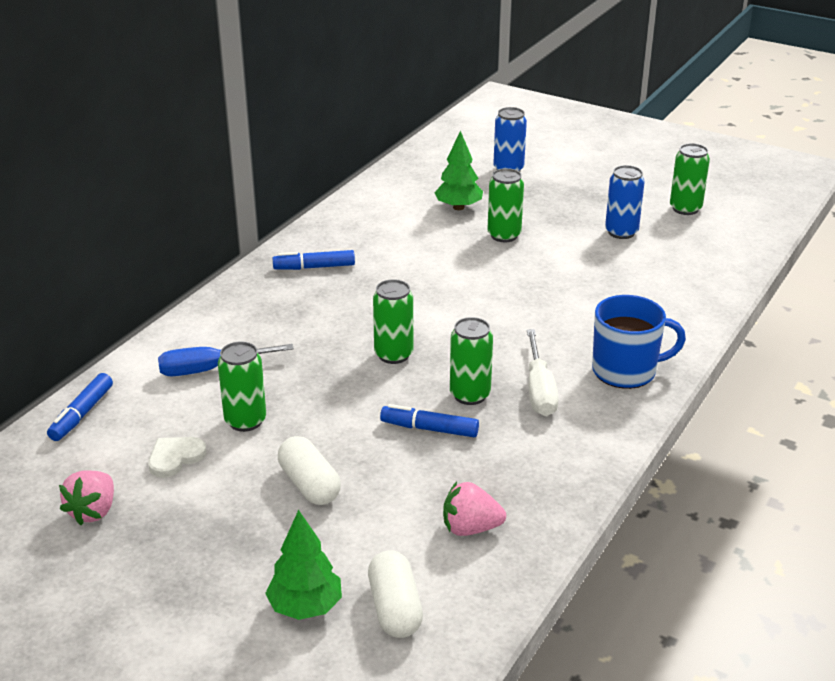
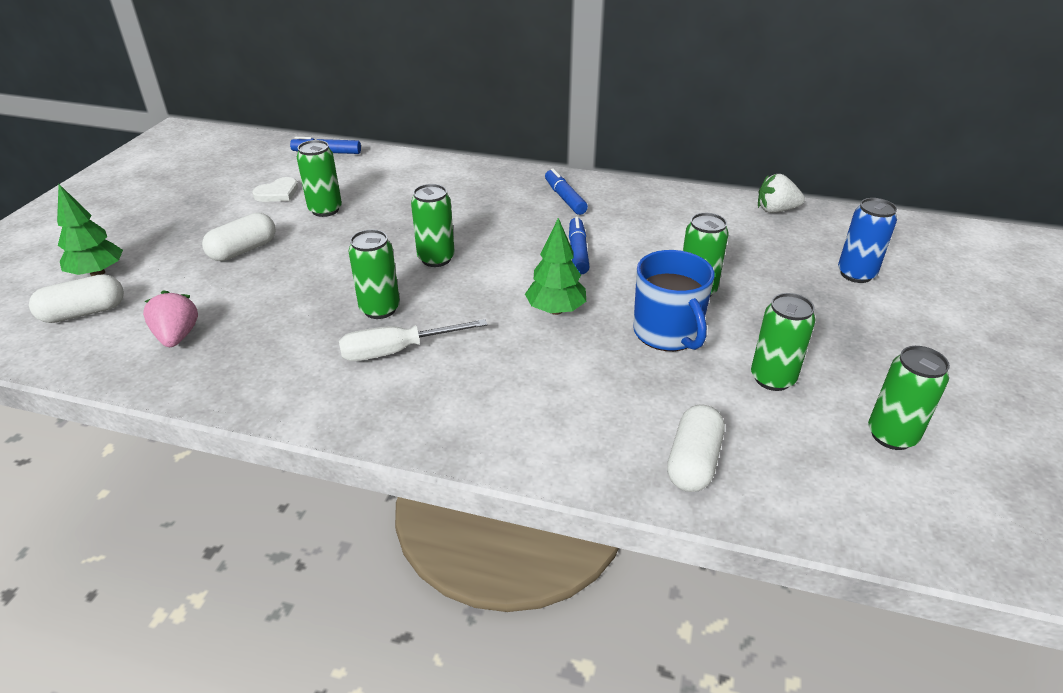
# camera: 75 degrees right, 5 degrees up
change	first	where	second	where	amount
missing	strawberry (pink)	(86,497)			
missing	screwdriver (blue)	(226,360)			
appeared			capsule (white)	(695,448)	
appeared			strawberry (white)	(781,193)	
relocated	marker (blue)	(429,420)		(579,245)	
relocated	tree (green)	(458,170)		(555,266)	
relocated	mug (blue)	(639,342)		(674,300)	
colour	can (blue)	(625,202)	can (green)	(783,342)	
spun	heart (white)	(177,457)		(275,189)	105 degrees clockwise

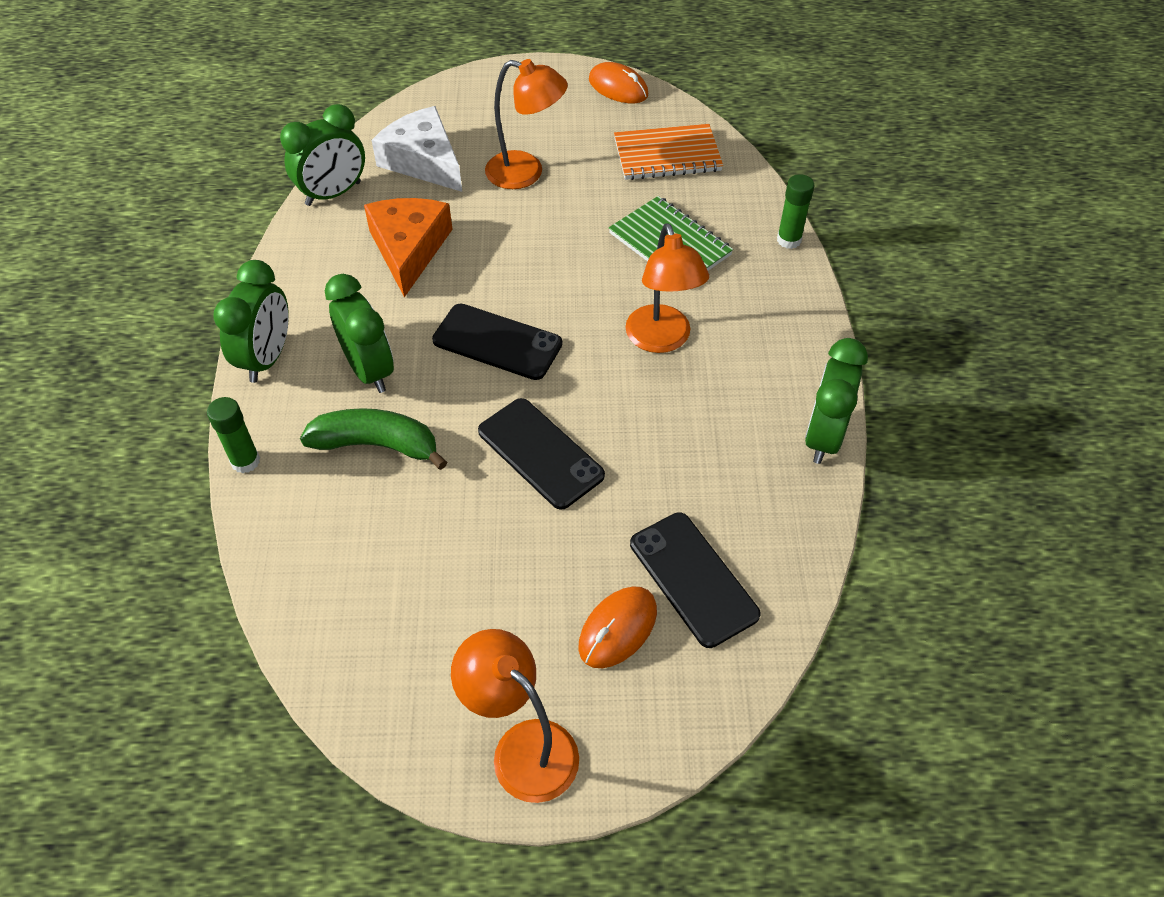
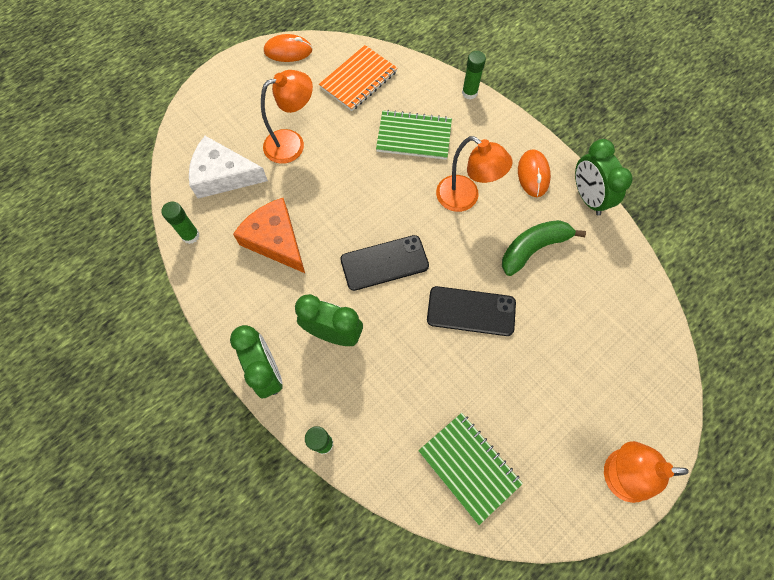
# camera: 40 degrees left, 15 degrees up
change	first	where	second	where	amount
missing	phone (black)	(695,580)			
appeared			notebook (green)	(470,469)	
relocated	banana (green)	(373,439)		(544,248)	
relocated	mouse (orange)	(617,627)		(534,173)	
exchanged	clock (green)	(322,155)	glue stick (green)	(180,223)	

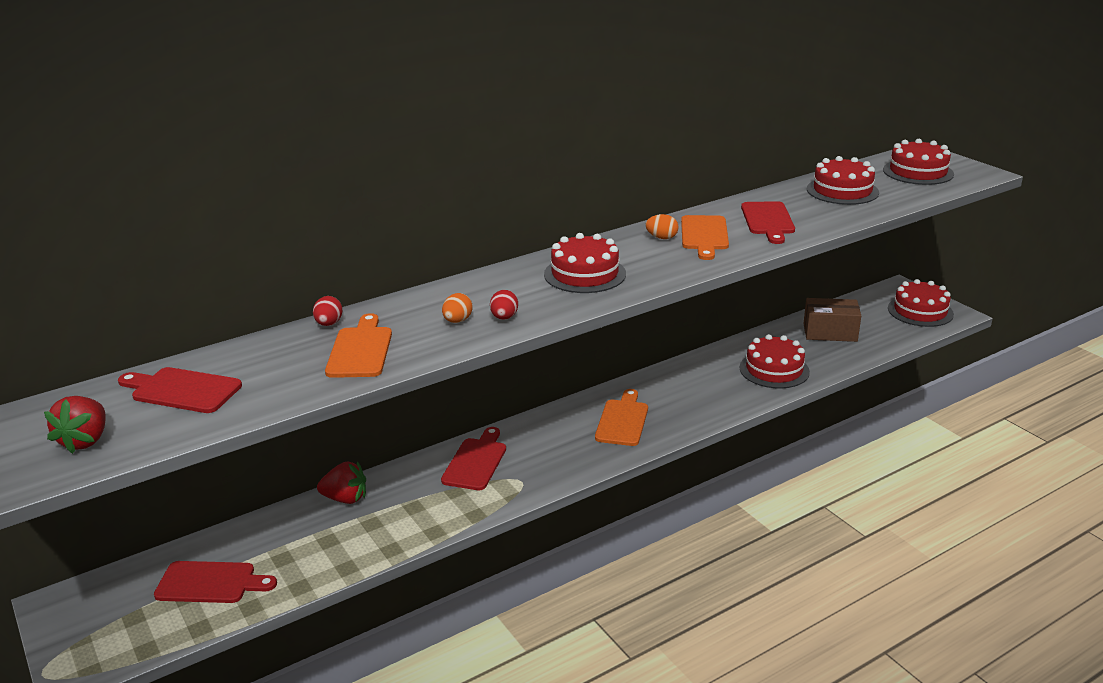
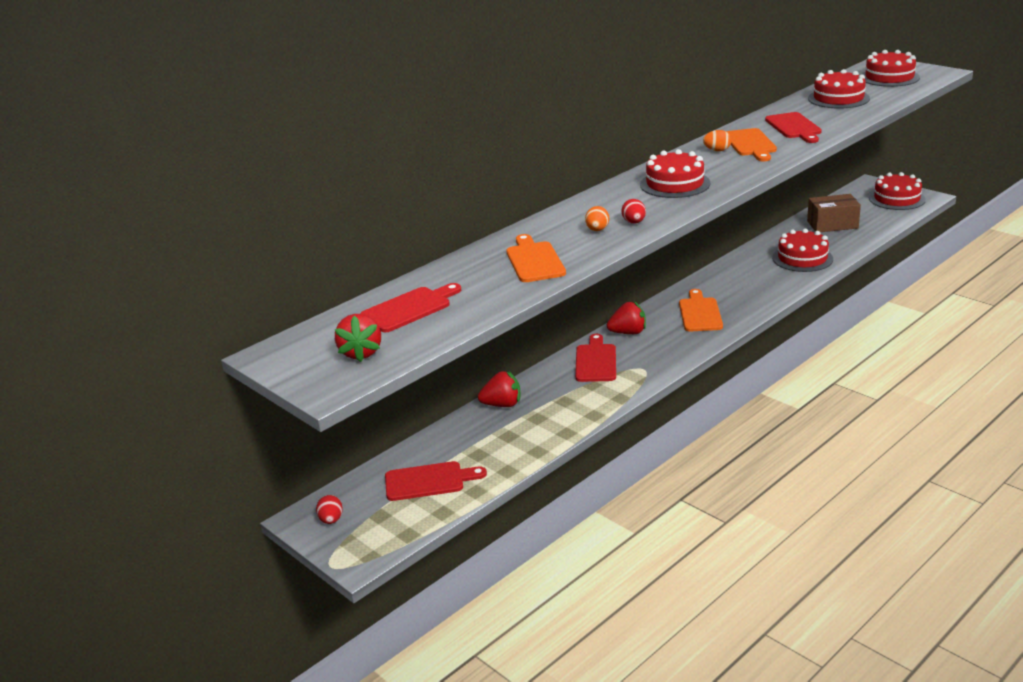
# camera: 10 degrees left, 0 degrees up
change	first	where	second	where	amount
appeared			strawberry (red)	(626,318)	
relocated	egg (red)	(327,311)		(329,509)	
spun	cutting board (red)	(180,390)		(410,307)	135 degrees clockwise

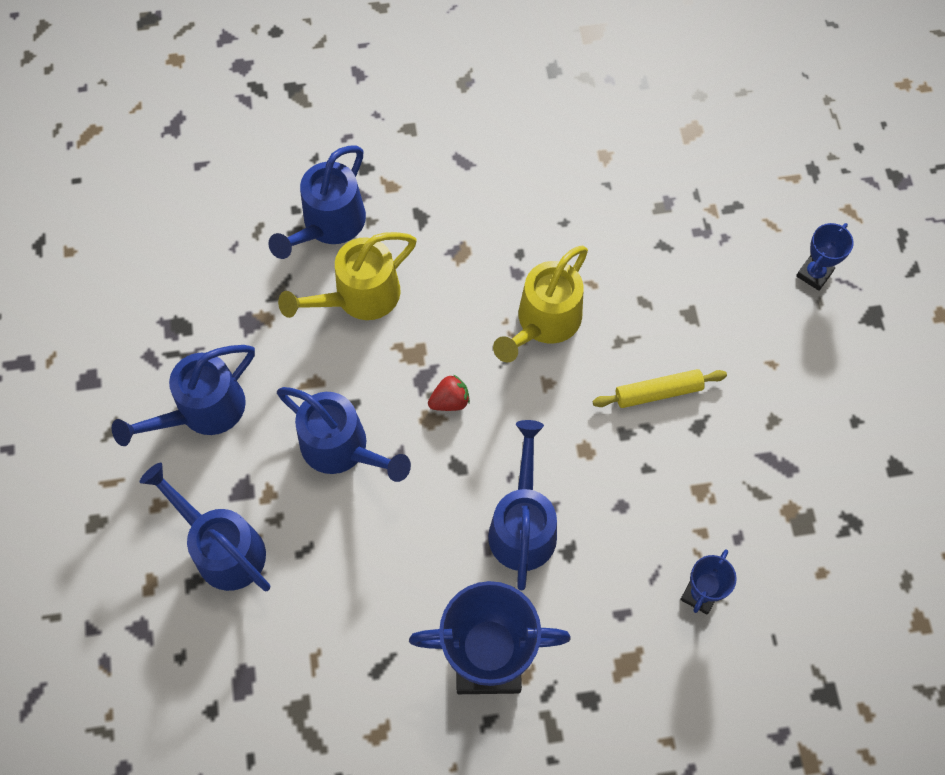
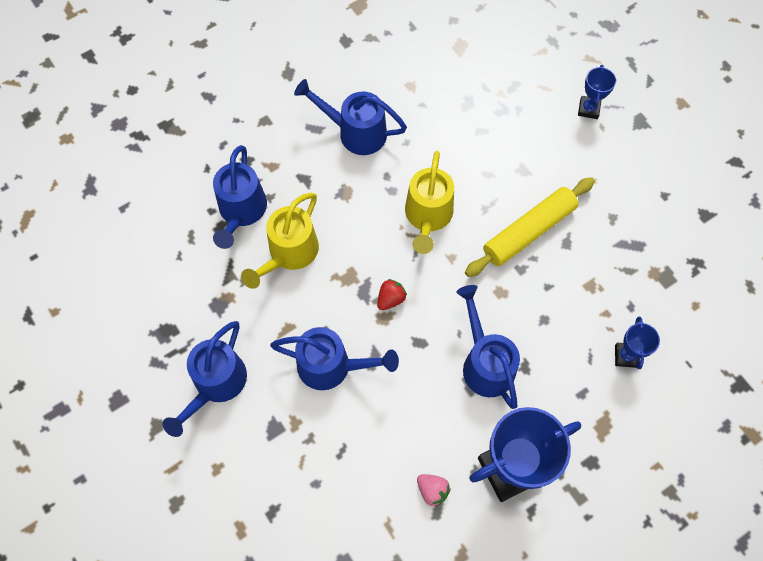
# camera: 25 degrees left, 0 degrees up
change	first	where	second	where	amount
appeared			strawberry (pink)	(434,491)	
relocated	watering can (blue)	(205,527)		(350,117)	
size	rolling pin (yellow)	(660,388)		(530,227)	x1.62

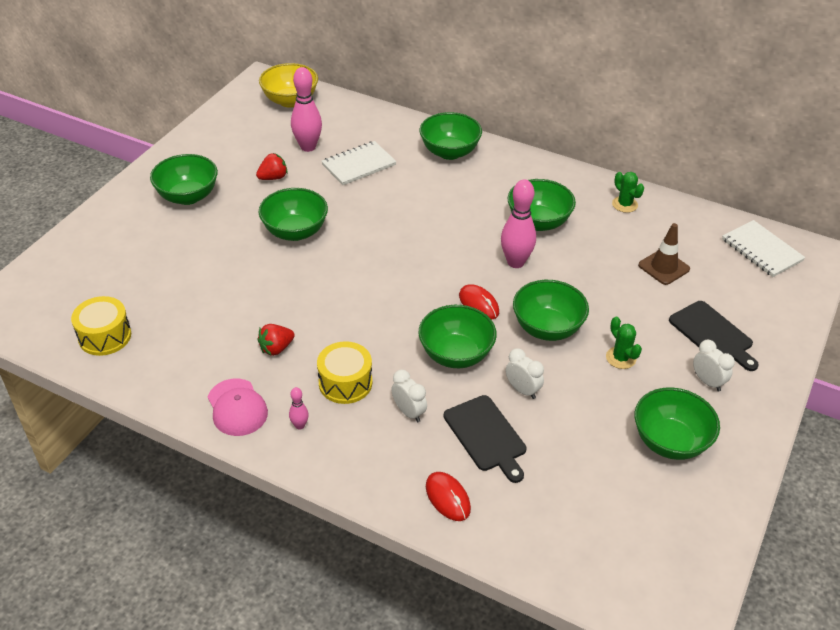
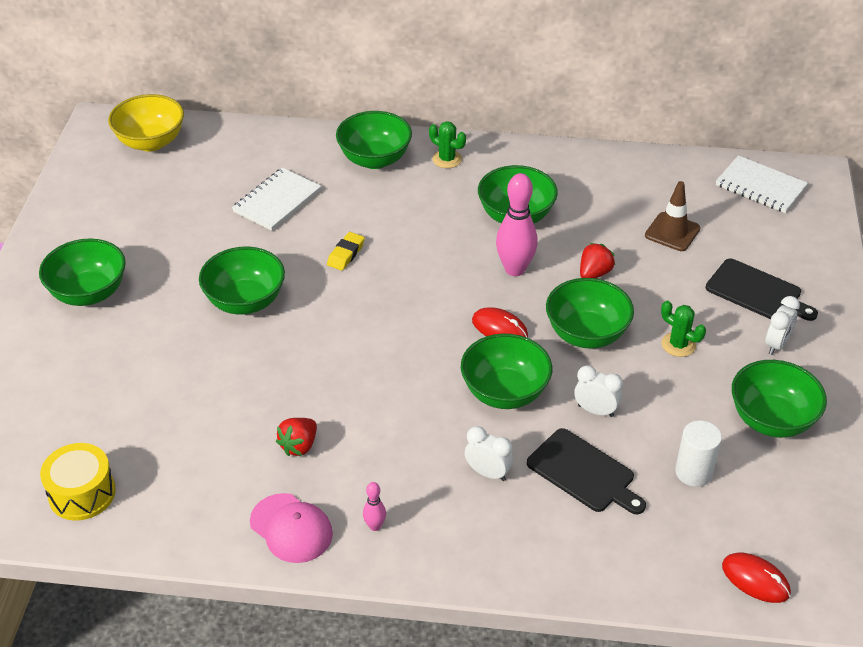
# camera: 20 degrees left, 0 degrees up
change	first	where	second	where	amount
missing	bowling pin (pink)	(306,109)			
missing	drum (yellow)	(344,372)			
appeared			eraser (yellow)	(346,251)	
appeared			cylinder (white)	(698,453)	
relocated	strawberry (red)	(272,166)		(597,260)	
relocated	mouse (red)	(448,496)		(756,578)	
relocated	cactus (green)	(628,192)		(447,144)	
spun	clock (white)	(714,366)		(782,325)	90 degrees clockwise

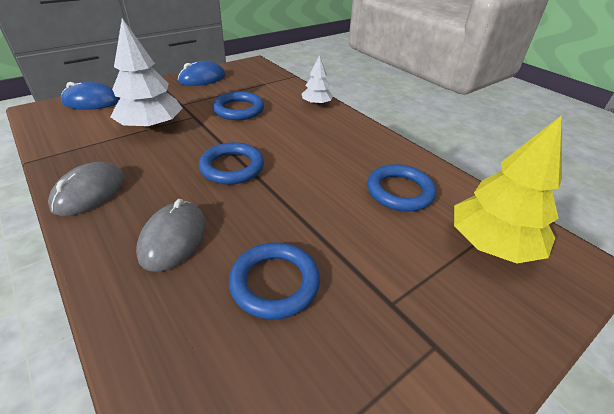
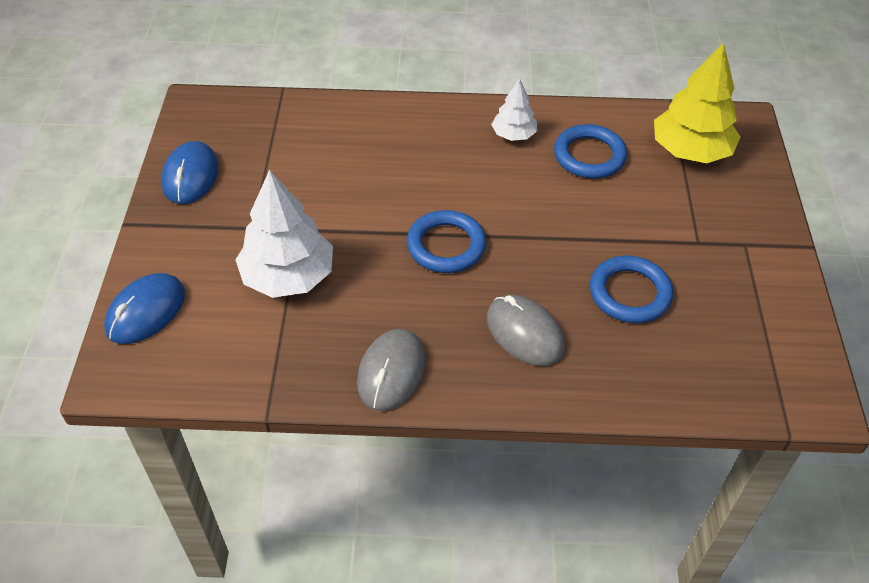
# camera: 50 degrees left, 10 degrees up
change	first	where	second	where	amount
missing	ring (blue)	(238,105)			
relocated	tree (white)	(317,80)		(514,109)	
spun	mouse (grey)	(86,189)		(391,370)	45 degrees clockwise

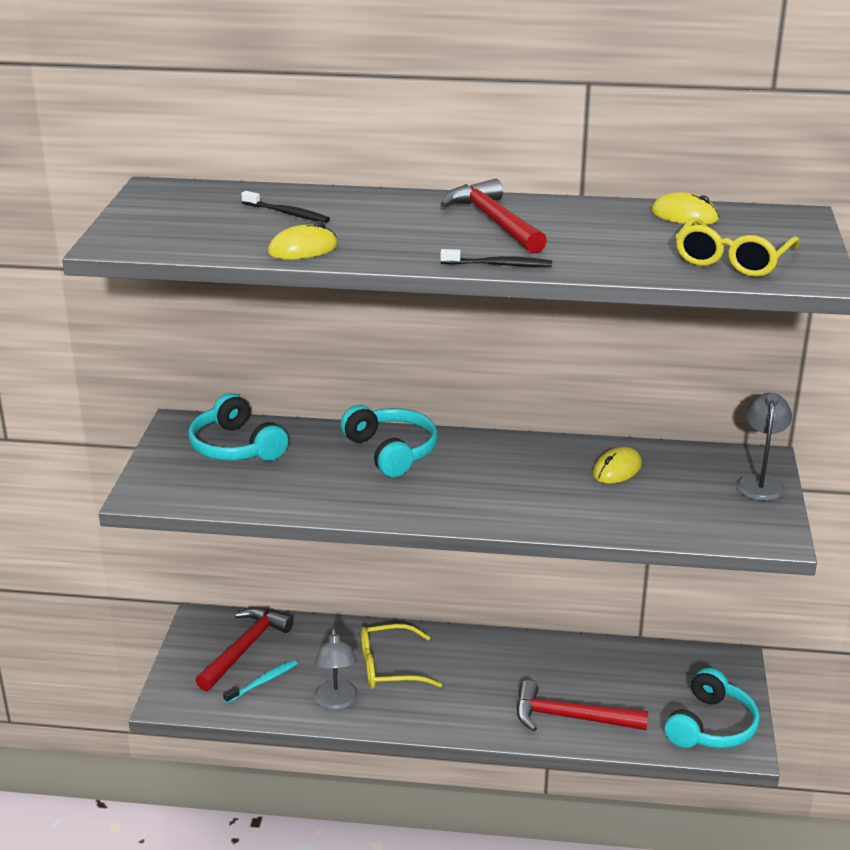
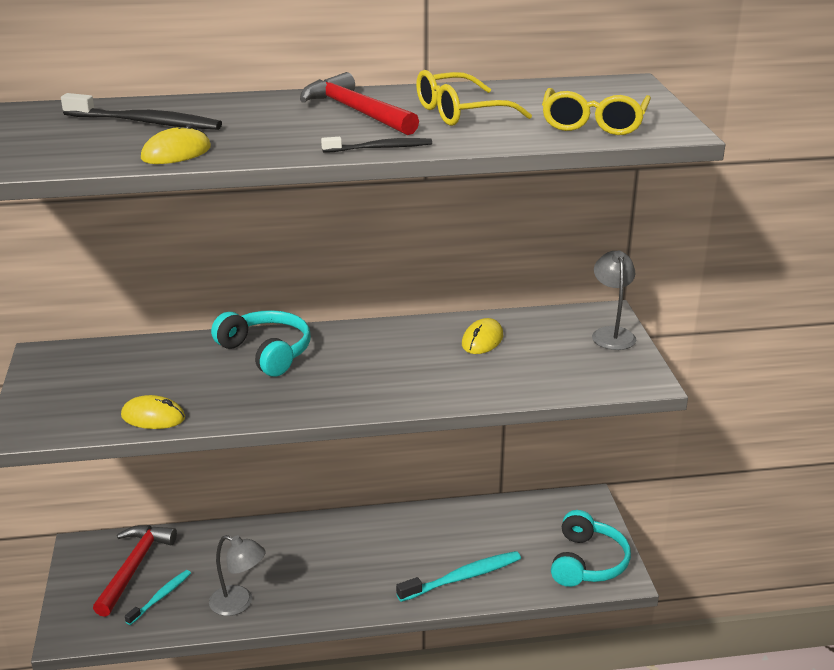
# camera: 15 degrees left, 0 degrees up
change	first	where	second	where	amount
missing	headphones (turquoise)	(238,427)			
relocated	glasses (yellow)	(401,656)		(474,98)	
relocated	mouse (yellow)	(685,208)		(153,412)	
exchanged	hammer (red)	(582,706)	toothbrush (turquoise)	(458,576)	
spun	lamp (grey)	(336,669)		(237,575)	45 degrees counterclockwise
size	toothbrush (black)	(285,207)		(141,111)	x1.62

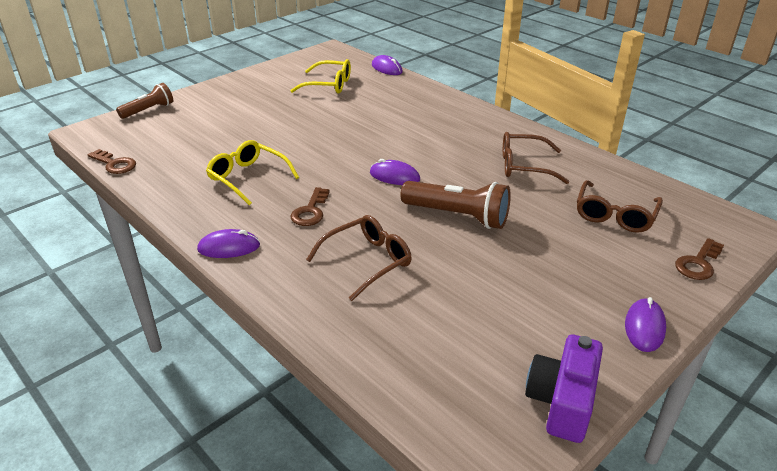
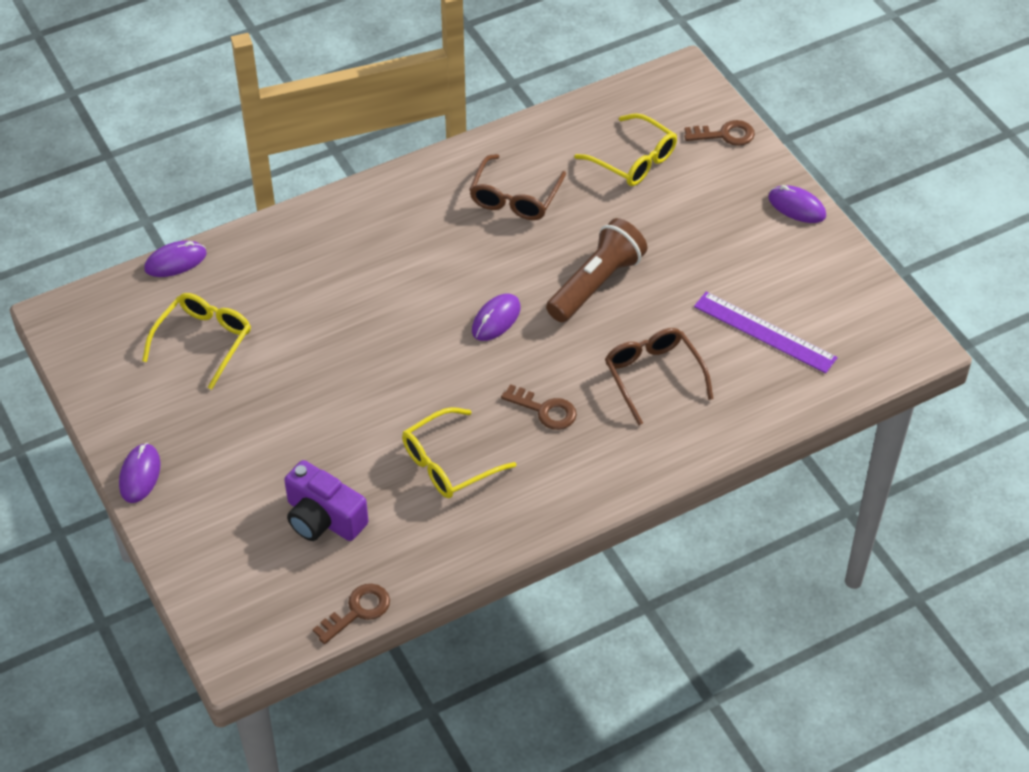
# camera: 75 degrees left, 15 degrees up
change	first	where	second	where	amount
missing	flashlight (brown)	(144,101)			
appeared			ruler (purple)	(766,332)	
relocated	mouse (purple)	(228,243)		(139,473)	
relocated	camera (purple)	(564,388)		(326,500)	
colour	glasses (brown)	(620,206)	glasses (yellow)	(625,149)	
spun	key (brown)	(699,259)		(719,133)	60 degrees counterclockwise

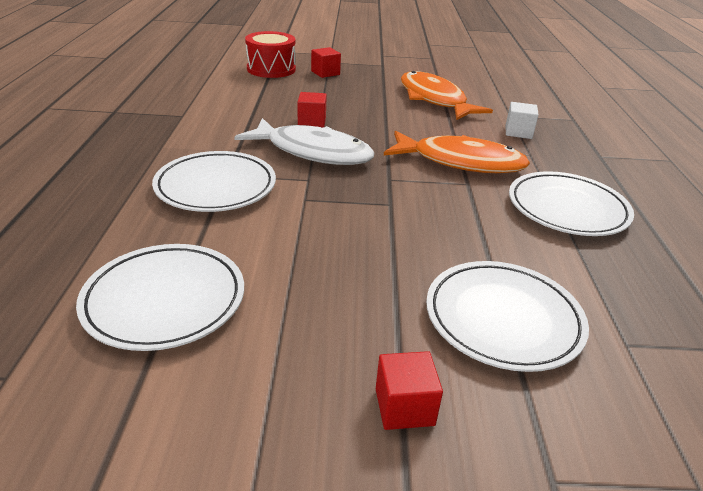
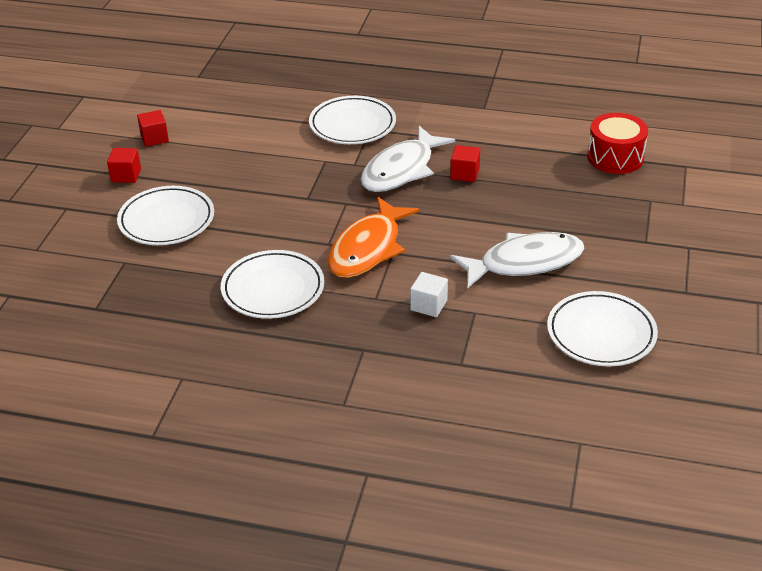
# camera: 105 degrees right, 5 degrees up
change	first	where	second	where	amount
relocated	plate (white)	(160,297)		(602,328)	
relocated	cube (red)	(326,62)		(153,128)	
colour	fish (orange)	(447,95)	fish (white)	(517,260)	

